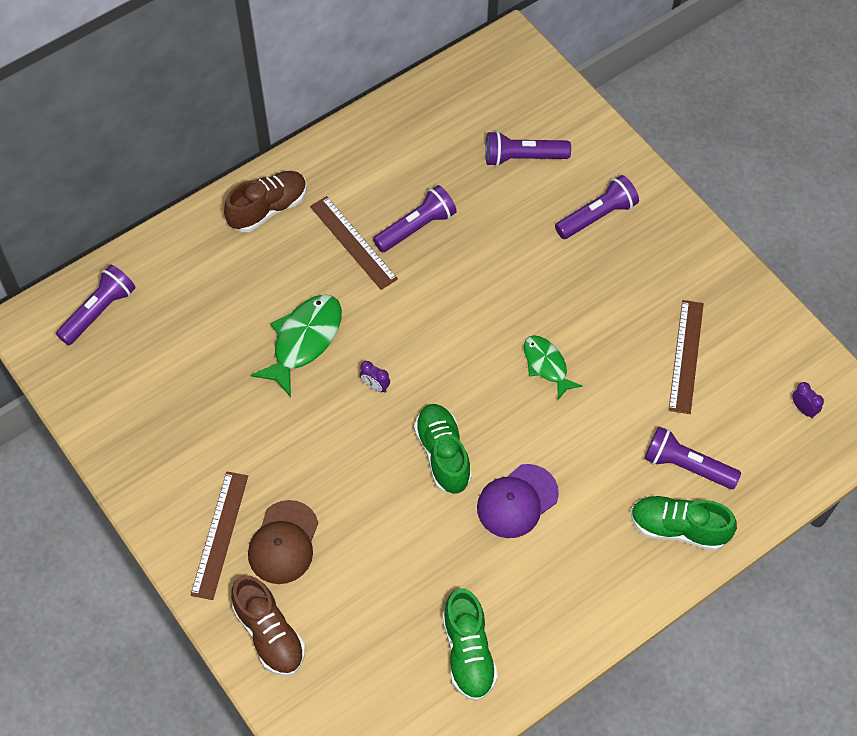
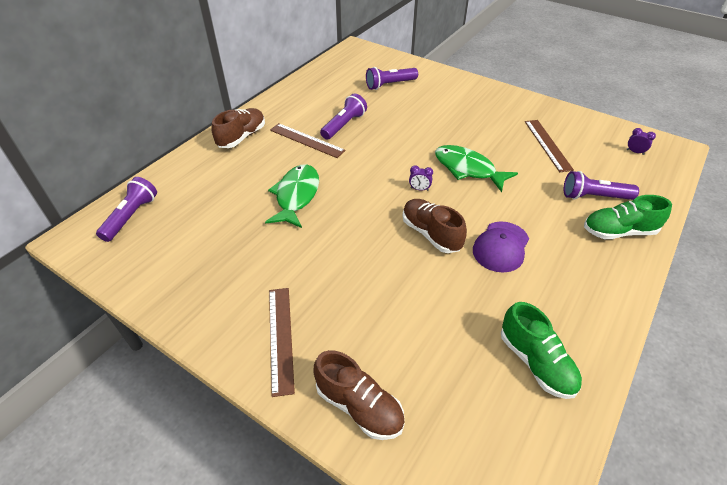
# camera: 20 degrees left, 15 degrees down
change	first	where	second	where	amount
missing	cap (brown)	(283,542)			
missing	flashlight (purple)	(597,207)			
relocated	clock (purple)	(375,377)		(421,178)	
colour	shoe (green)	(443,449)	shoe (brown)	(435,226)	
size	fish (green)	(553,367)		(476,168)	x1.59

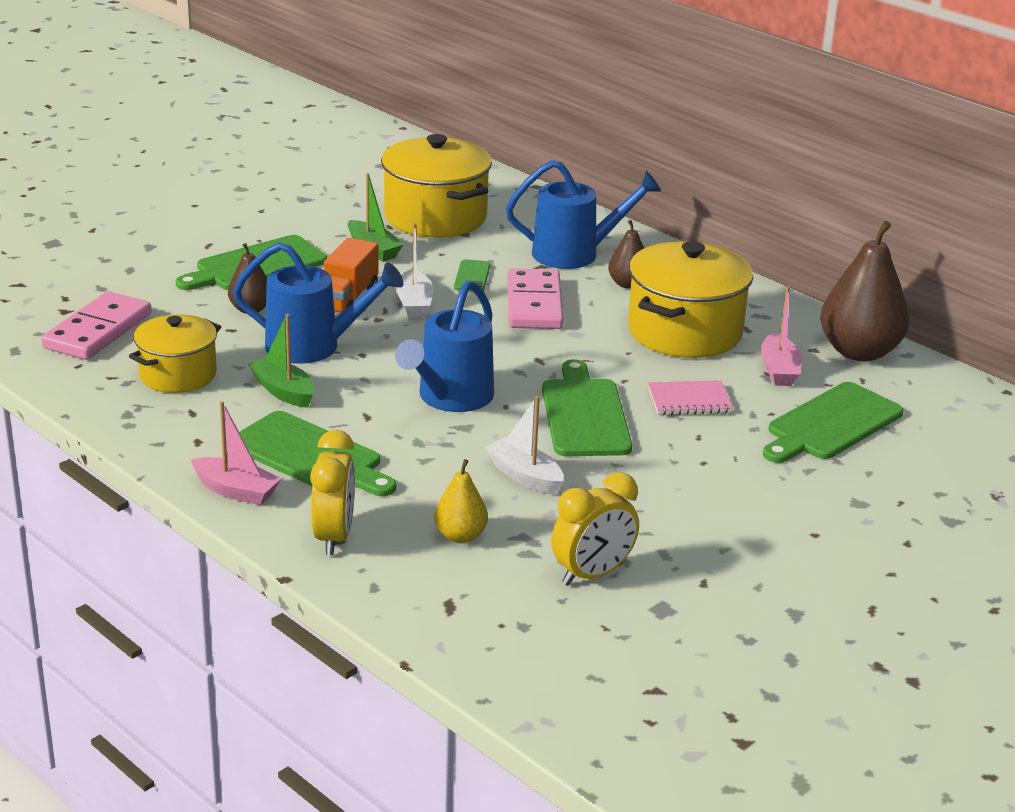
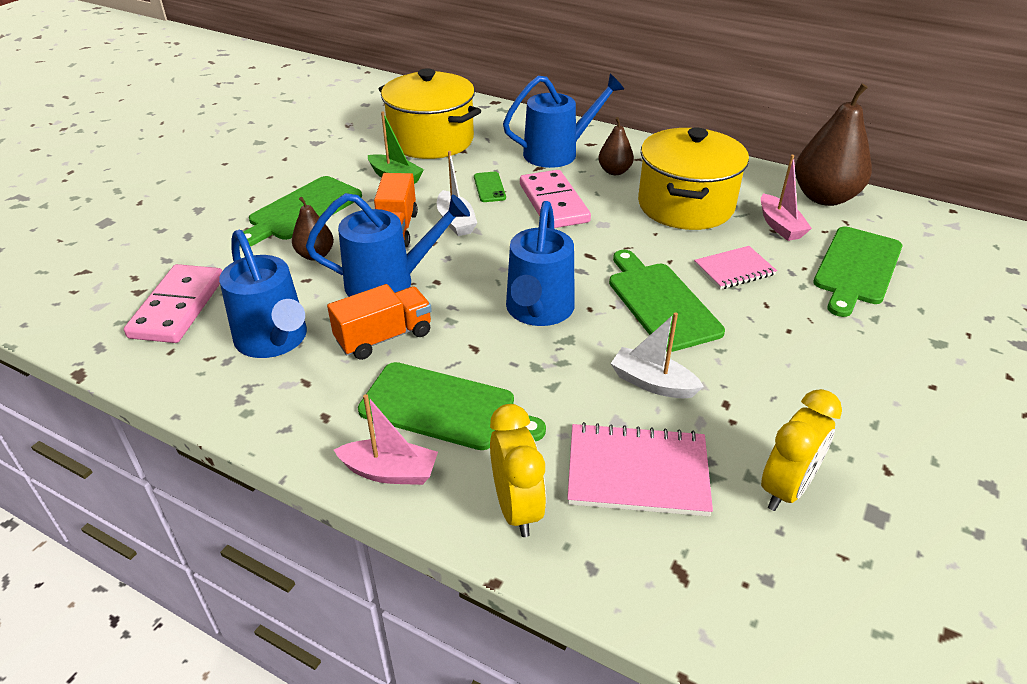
# camera: 15 degrees left, 10 degrees up
change	first	where	second	where	amount
exchanged	pot (yellow)	(175,353)	watering can (blue)	(263,294)	
exchanged	boat (green)	(281,361)	truck (orange)	(379,322)	
exchanged	pear (yellow)	(461,501)	notebook (pink)	(640,469)	

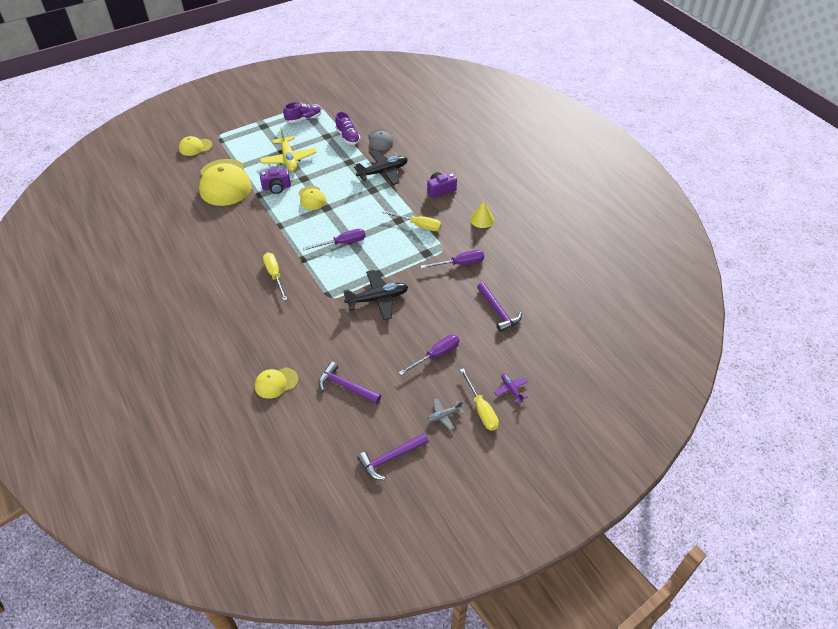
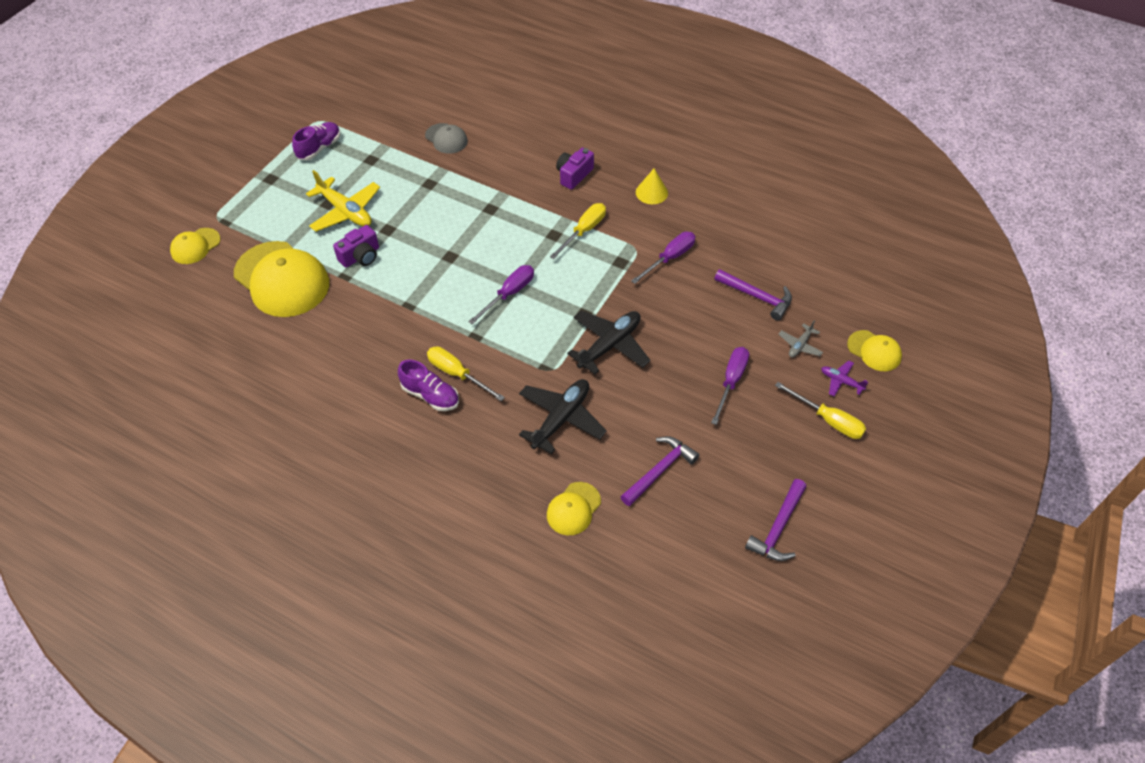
# camera: 30 degrees left, 5 degrees up
change	first	where	second	where	amount
relocated	cap (yellow)	(312,198)		(874,350)	
relocated	shoe (purple)	(347,128)		(428,385)	
relocated	plane (black)	(381,167)		(563,416)	
relocated	plane (grey)	(445,414)		(801,339)	
spun	hammer (purple)	(349,383)		(659,471)	135 degrees clockwise
spun	screwdriver (yellow)	(411,220)		(578,231)	45 degrees counterclockwise

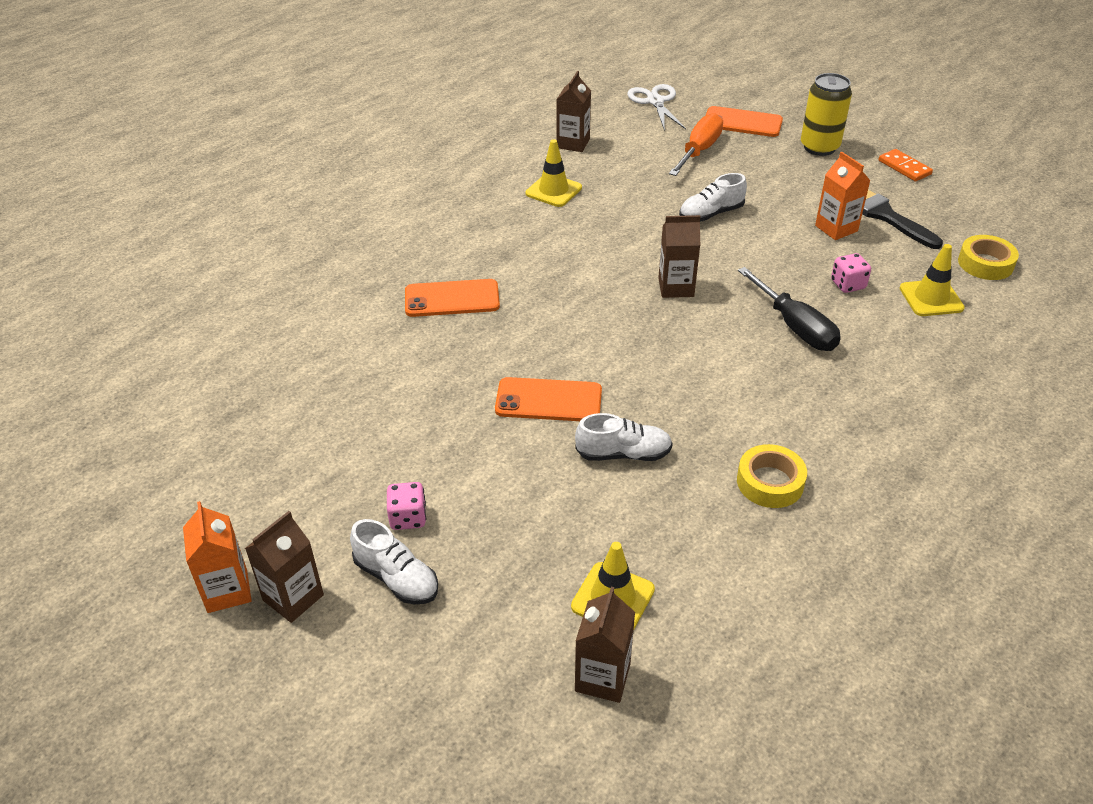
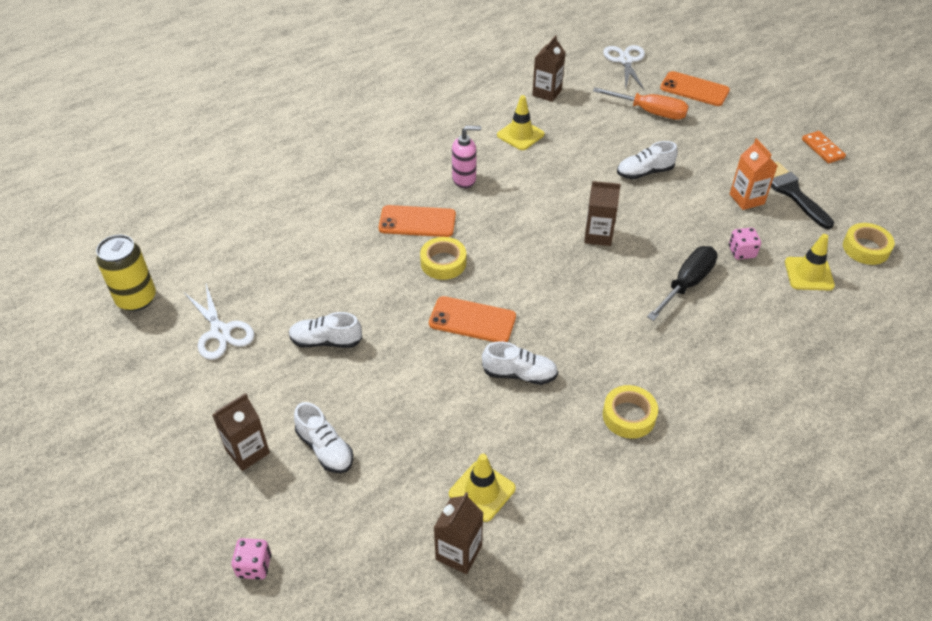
# camera: 10 degrees right, 5 degrees up
change	first	where	second	where	amount
missing	carton (orange)	(217,557)			
appeared			scissors (white)	(219,322)	
appeared			shoe (white)	(325,330)	
appeared			tape (yellow)	(443,258)	
appeared			soap dispenser (pink)	(466,157)	
relocated	dice (pink)	(406,506)		(251,558)	
relocated	can (yellow)	(826,114)		(126,273)	
spun	screwdriver (orange)	(696,144)		(641,103)	75 degrees clockwise
spun	screwdriver (black)	(789,309)		(682,283)	120 degrees counterclockwise

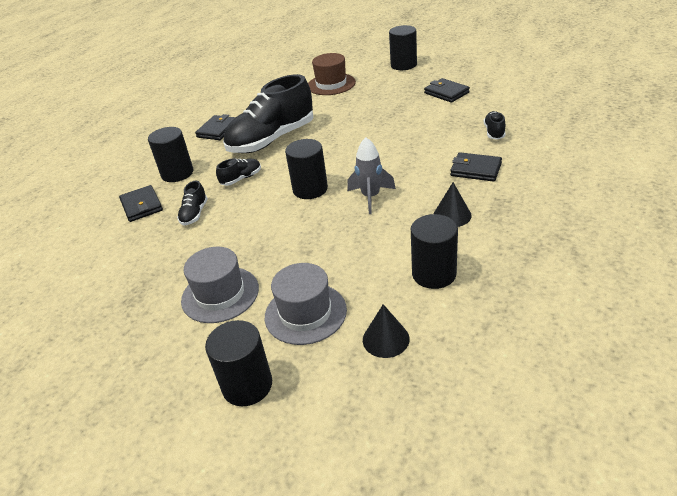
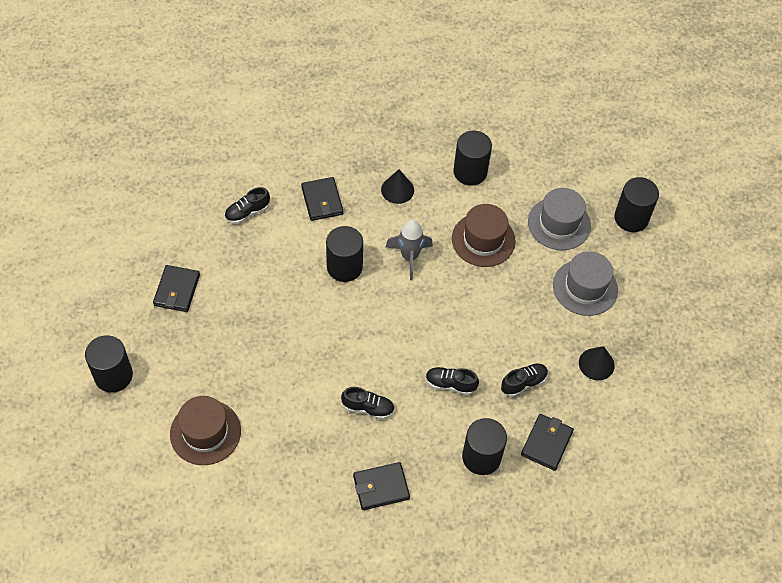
# camera: 135 degrees left, 20 degrees up
change	first	where	second	where	amount
appeared			hat (brown)	(484,235)	
relocated	cylinder (black)	(306,169)		(344,254)	
relocated	cone (black)	(386,331)		(597,363)	
size	shoe (black)	(268,113)		(368,403)	x0.42

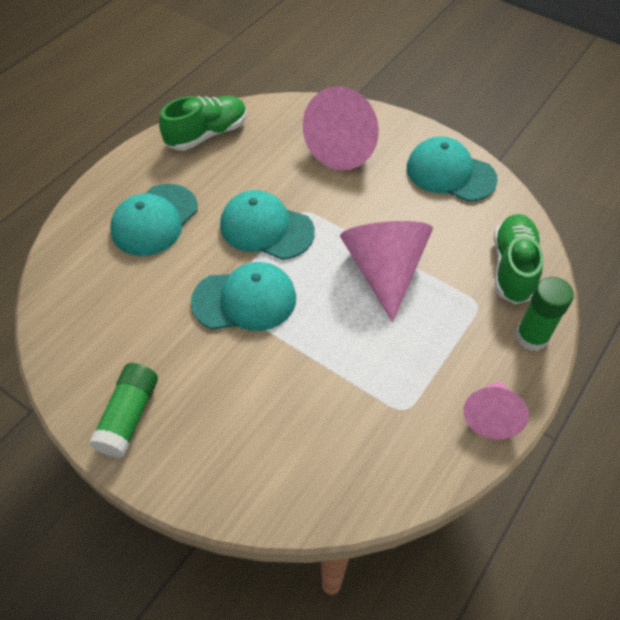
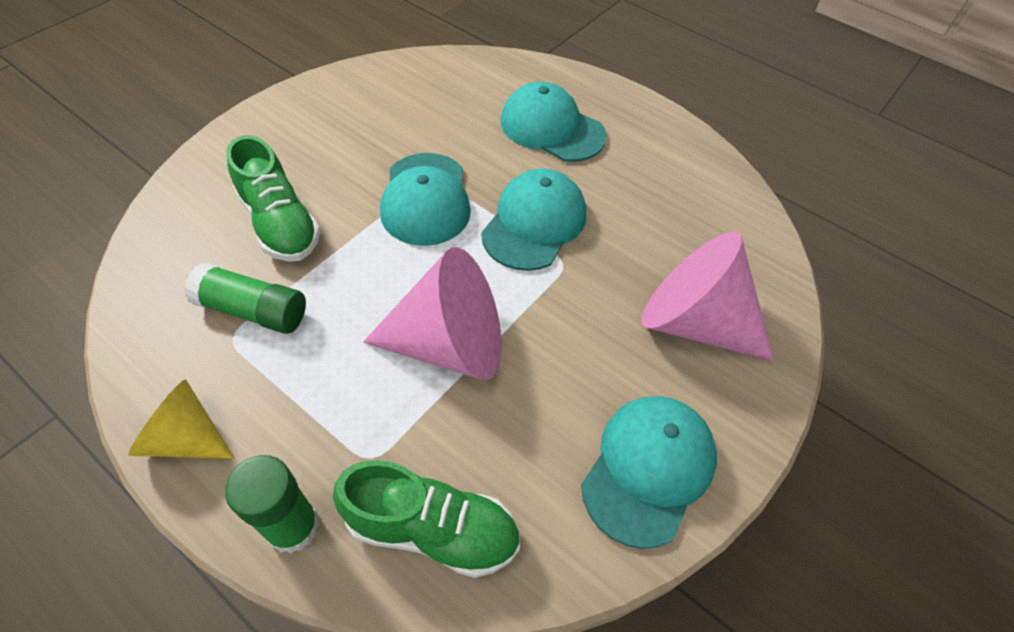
# camera: 90 degrees right, 0 degrees up
change	first	where	second	where	amount
relocated	glue stick (green)	(123,410)		(245,298)	
relocated	shoe (green)	(203,123)		(273,198)	
colour	cone (pink)	(496,410)	cone (yellow)	(181,419)	

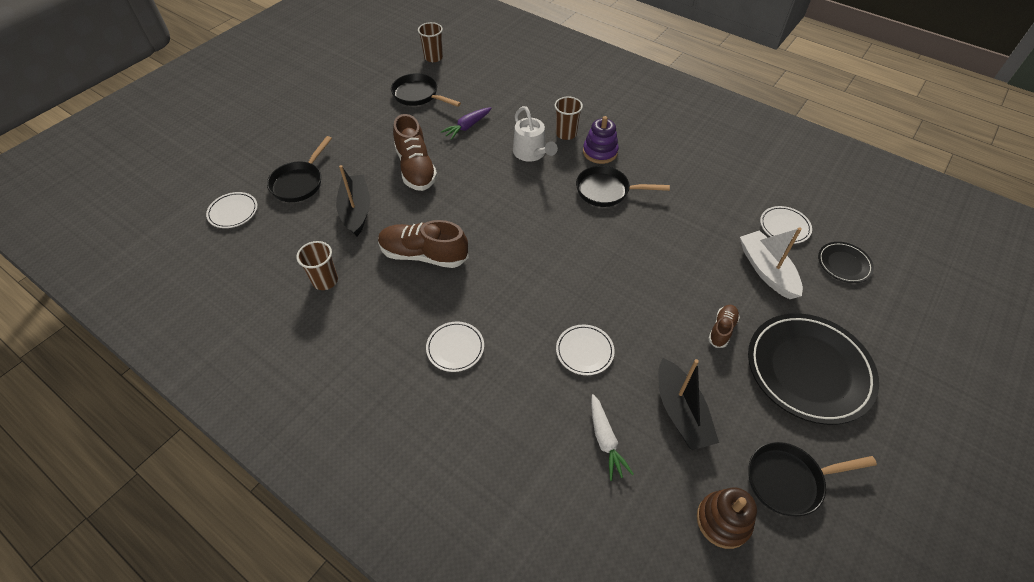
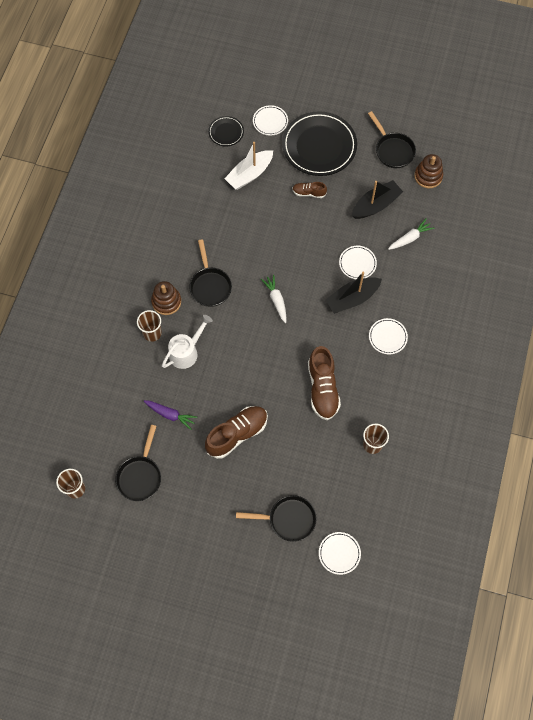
# camera: 110 degrees left, 15 degrees up
change	first	where	second	where	amount
appeared			carrot (white)	(273,298)	
relocated	boat (black)	(353,201)		(353,293)	
relocated	plate (white)	(786,225)		(270,120)	
colour	stacking toy (purple)	(601,140)	stacking toy (brown)	(166,298)	

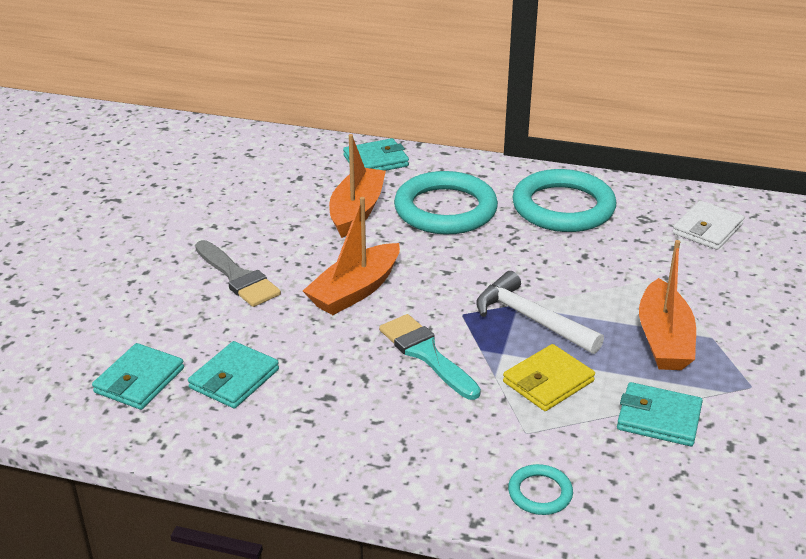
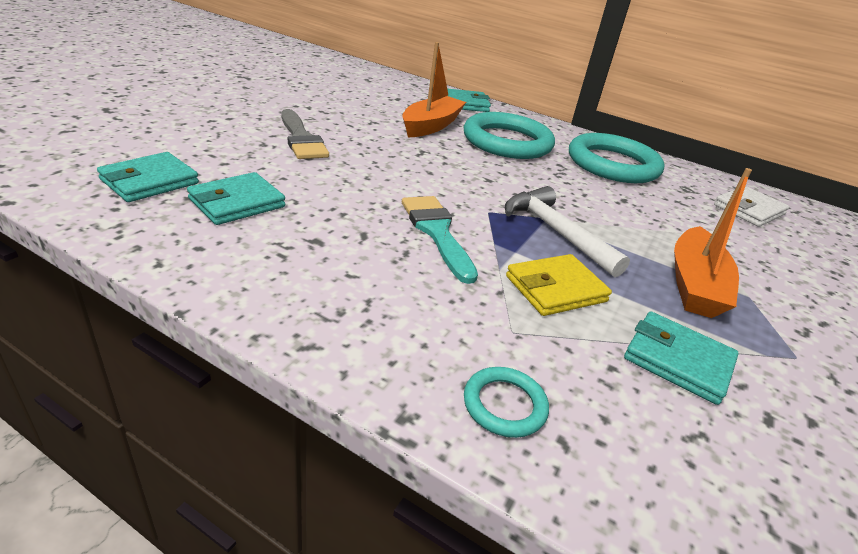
# camera: 10 degrees right, 0 degrees up
change	first	where	second	where	amount
missing	boat (orange)	(351,256)			

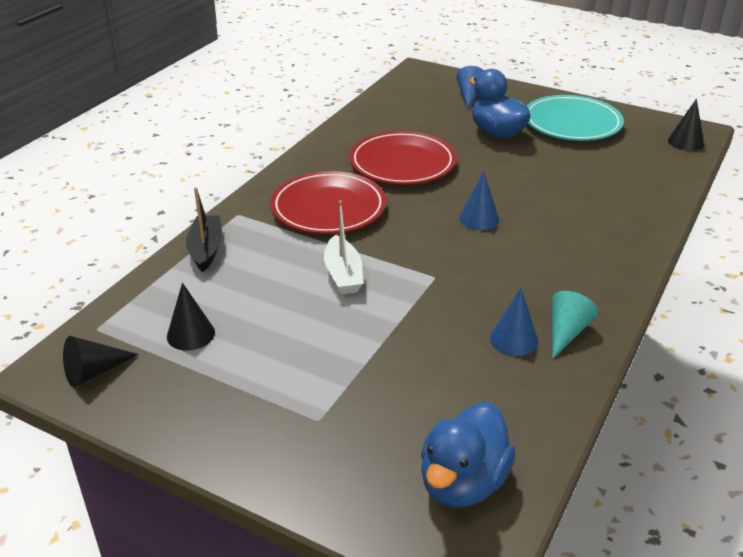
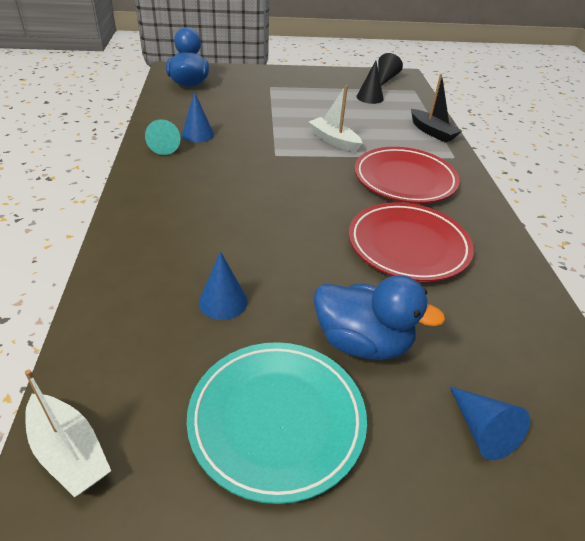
# camera: 145 degrees right, 5 degrees up
change	first	where	second	where	amount
relocated	cone (blue)	(479,200)		(223,285)	
exchanged	cone (black)	(686,124)	boat (white)	(68,433)	

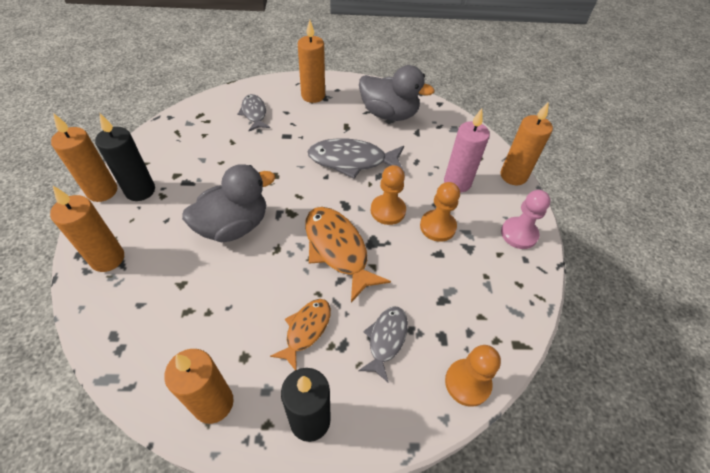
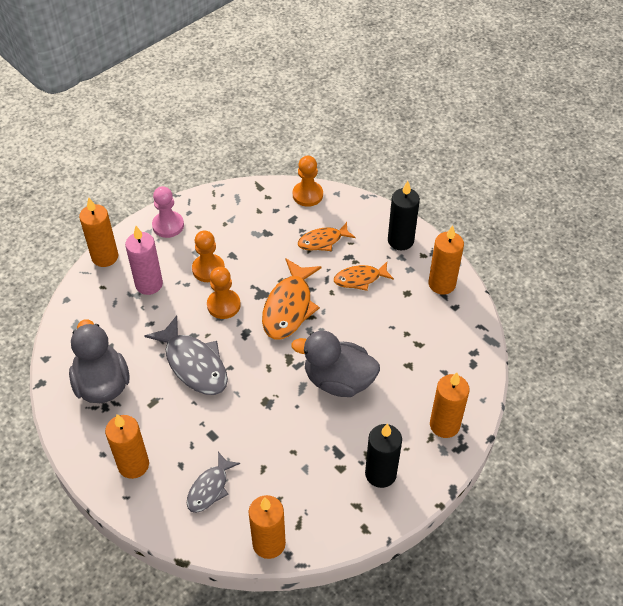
# camera: 130 degrees left, 0 degrees up
change	first	where	second	where	amount
relocated	candle (orange)	(84,157)		(267,527)	
colour	fish (grey)	(383,344)	fish (orange)	(327,236)	

